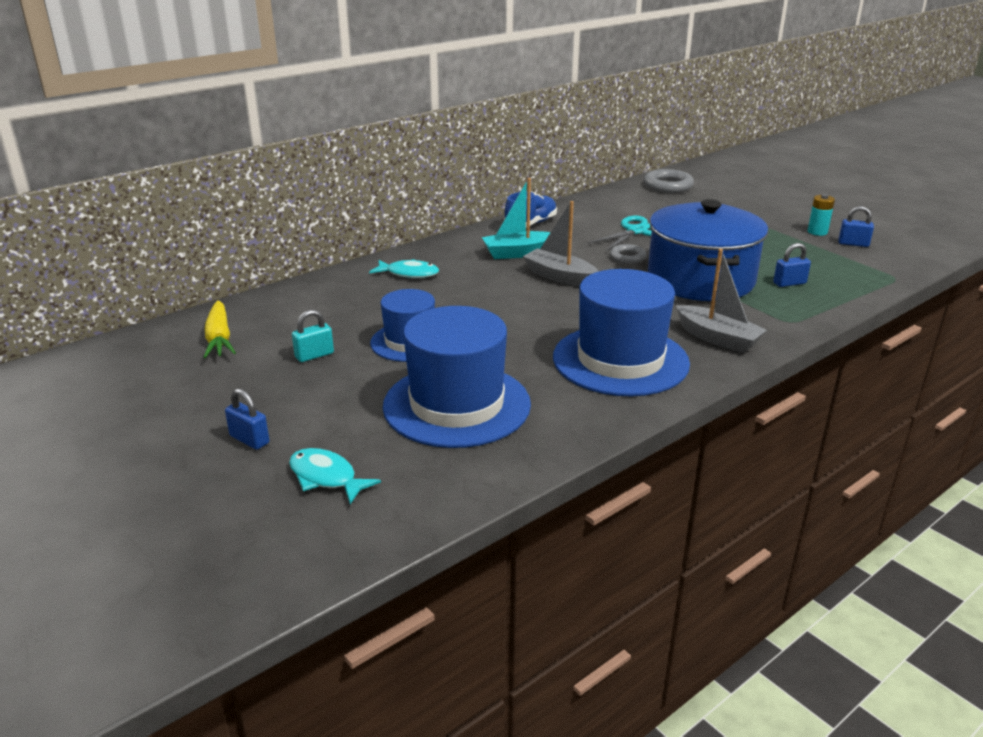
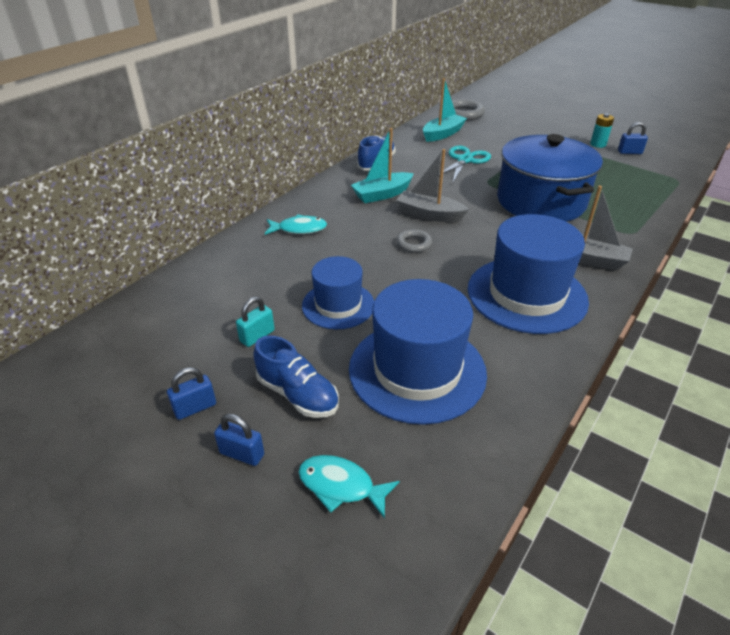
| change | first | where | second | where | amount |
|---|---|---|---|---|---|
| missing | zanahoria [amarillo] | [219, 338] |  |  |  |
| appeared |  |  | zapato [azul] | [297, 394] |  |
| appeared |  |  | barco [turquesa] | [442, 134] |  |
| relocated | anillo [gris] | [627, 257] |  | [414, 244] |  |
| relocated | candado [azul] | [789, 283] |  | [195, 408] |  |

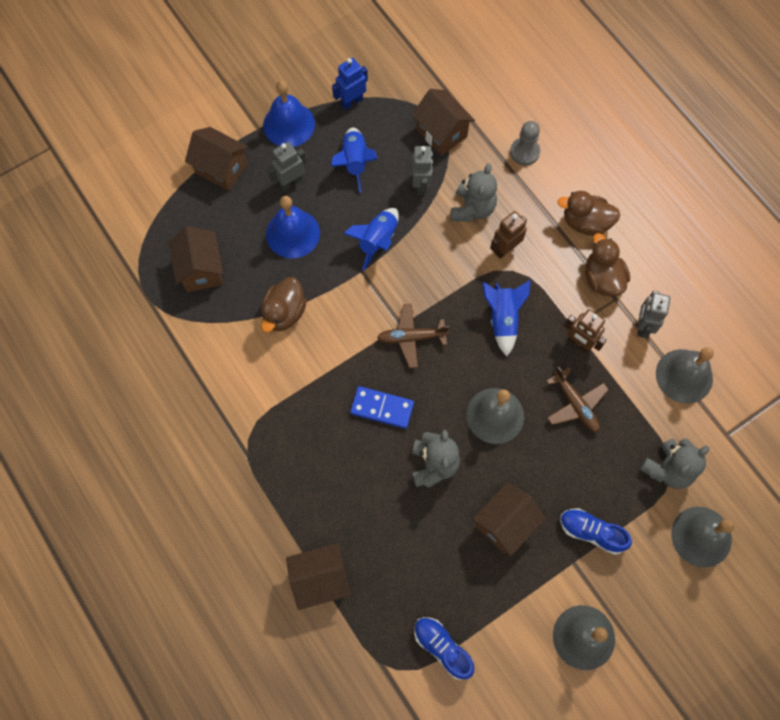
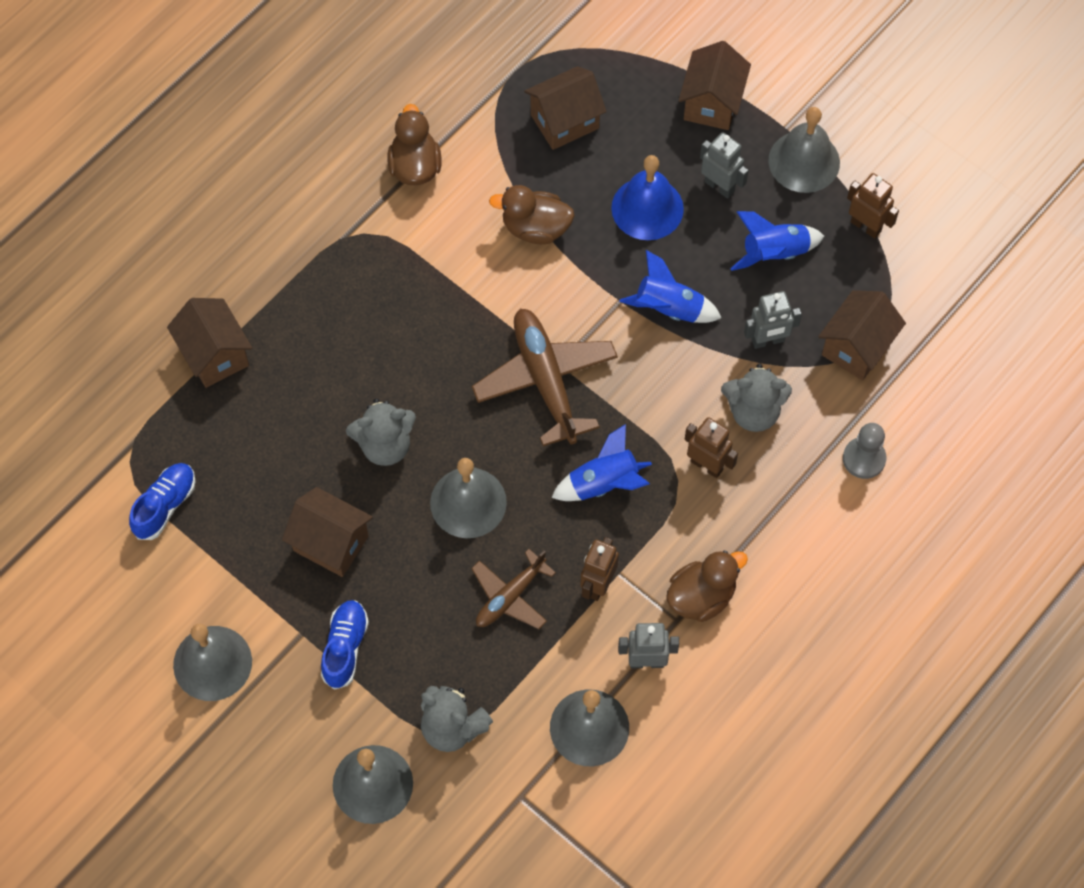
| change | first | where | second | where | amount |
|---|---|---|---|---|---|
| missing | ficha de dominó [azul] | [382, 408] |  |  |  |
| relocated | pato [marrón] | [585, 222] |  | [415, 166] |  |
| colour | campana [azul] | [289, 124] | campana [gris] | [804, 161] |  |
| colour | robot [azul] | [352, 101] | robot [marrón] | [866, 226] |  |
| size | avión [marrón] | [411, 337] |  | [545, 380] | x1.65 |

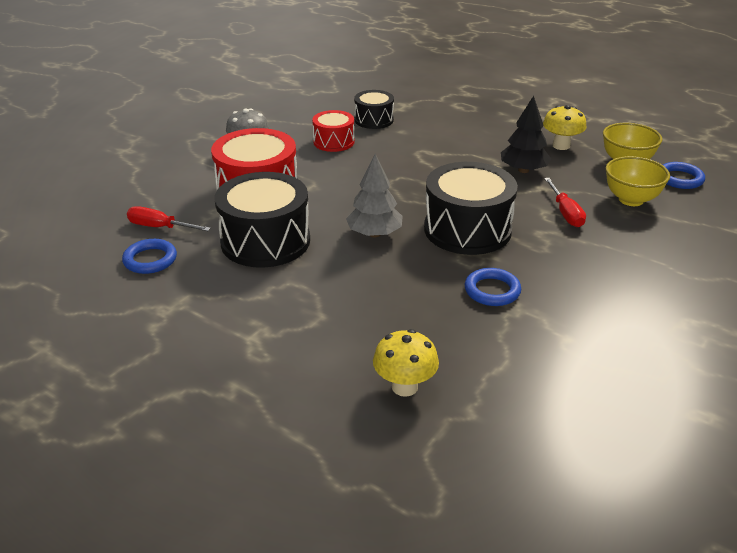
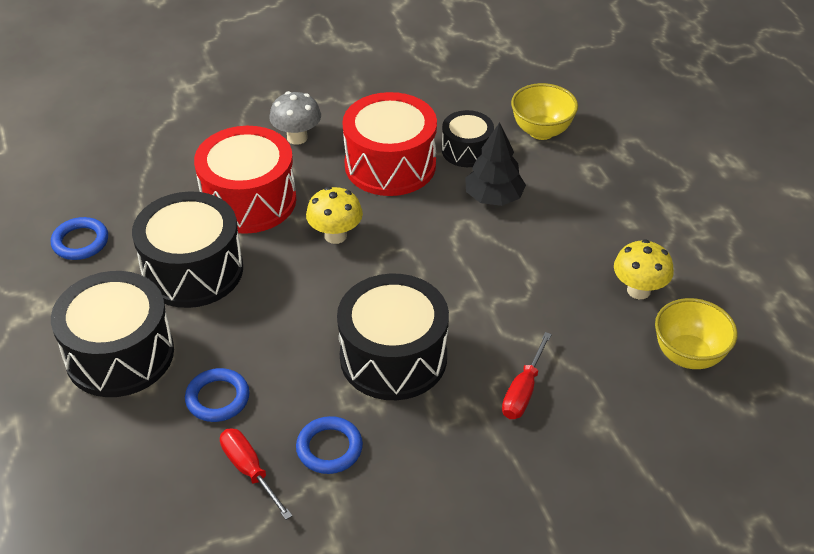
| change | first | where | second | where | amount |
|---|---|---|---|---|---|
| missing | árbol [gris] | [374, 234] |  |  |  |
| appeared |  |  | tambor [negro] | [120, 354] |  |
| relocated | destornillador [rojo] | [159, 227] |  | [249, 470] |  |
| relocated | seta [amarillo] | [404, 387] |  | [335, 235] |  |
| relocated | árbol [negro] | [523, 170] |  | [493, 198] |  |
| relocated | cuenco [amarillo] | [631, 200] |  | [541, 131] |  |
| relocated | anillo [azul] | [680, 179] |  | [218, 398] |  |
| size | tambor [rojo] | [333, 142] |  | [390, 165] | x1.78 |

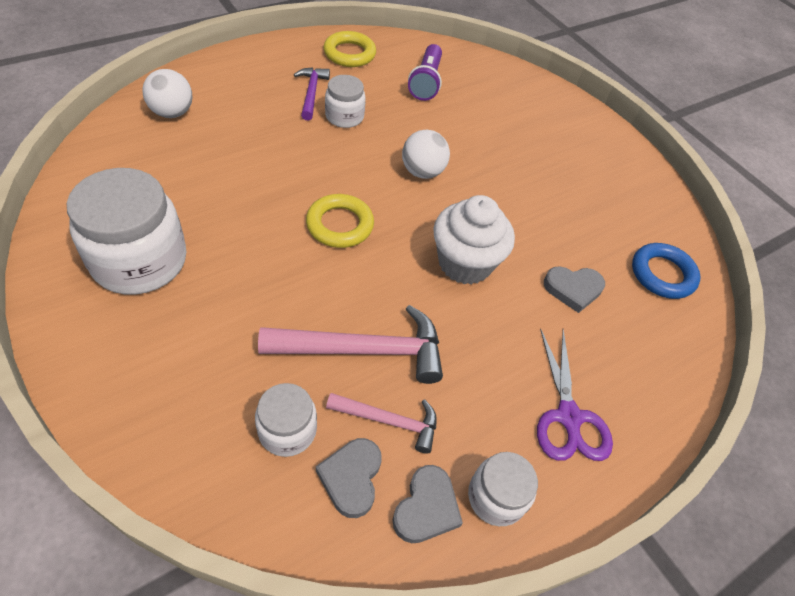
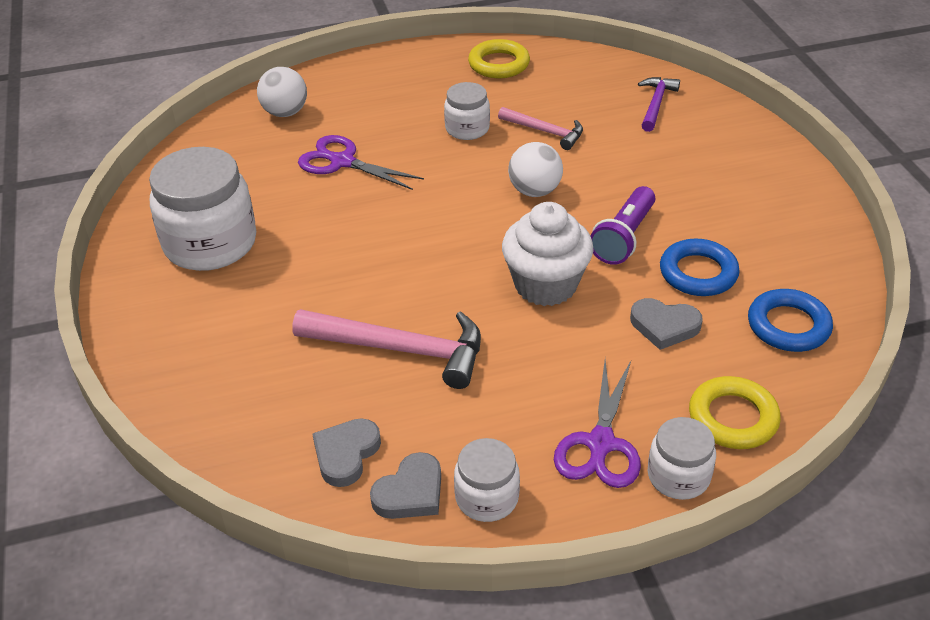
| change | first | where | second | where | amount |
|---|---|---|---|---|---|
| appeared |  |  | tijeras [morado] | [342, 162] |  |
| appeared |  |  | anillo [azul] | [698, 273] |  |
| relocated | tarro [blanco] | [287, 430] |  | [678, 476] |  |
| relocated | martillo [morado] | [311, 93] |  | [656, 104] |  |
| relocated | anillo [amarillo] | [340, 225] |  | [732, 418] |  |
| relocated | martillo [rosa] | [389, 421] |  | [545, 132] |  |
| relocated | lámpara de mano [morado] | [426, 82] |  | [623, 238] |  |

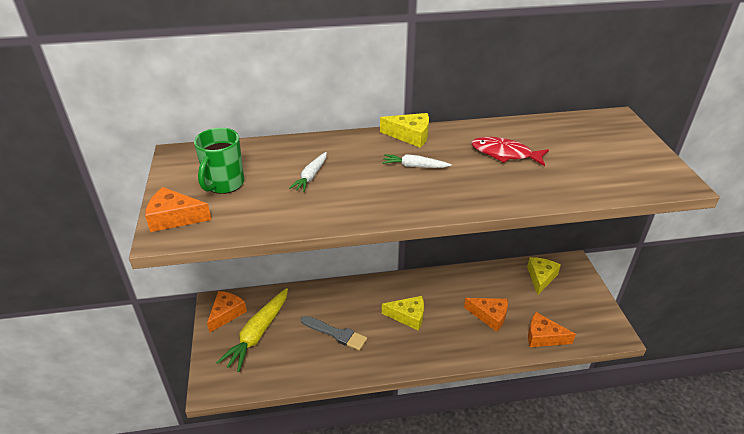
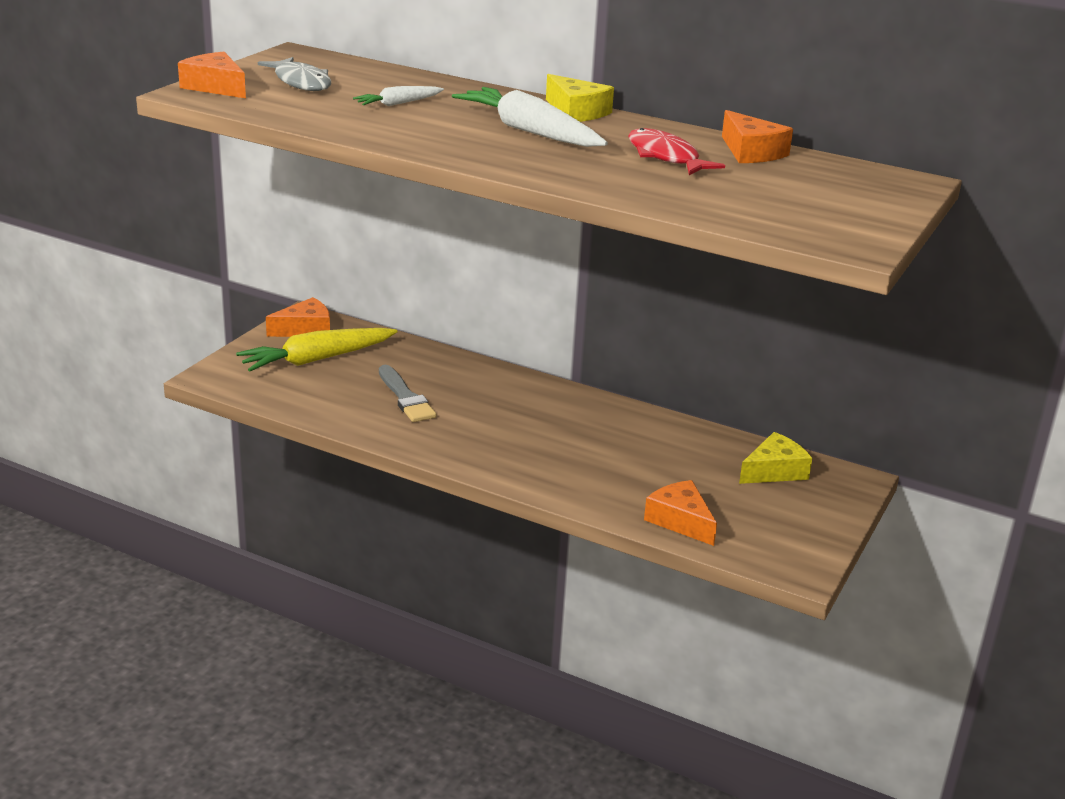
| change | first | where | second | where | amount |
|---|---|---|---|---|---|
| missing | queso [amarillo] | [408, 316] |  |  |  |
| relocated | queso [naranja] | [490, 316] |  | [751, 152] |  |
| exchanged | taza [verde] | [224, 184] | pez [gris] | [301, 82] |  |
| size | zanahoria [blanco] | [414, 166] |  | [529, 131] | x1.95 |

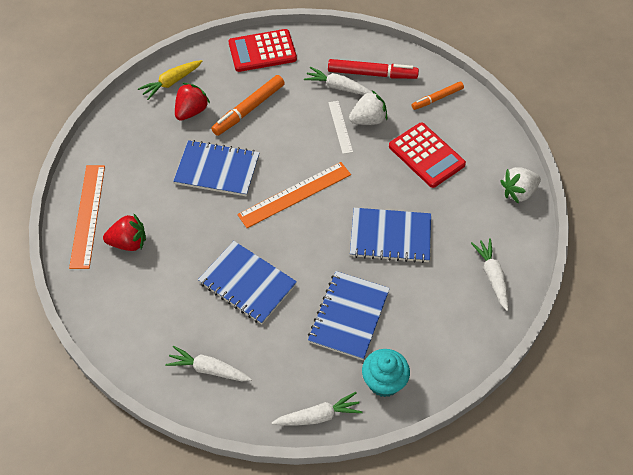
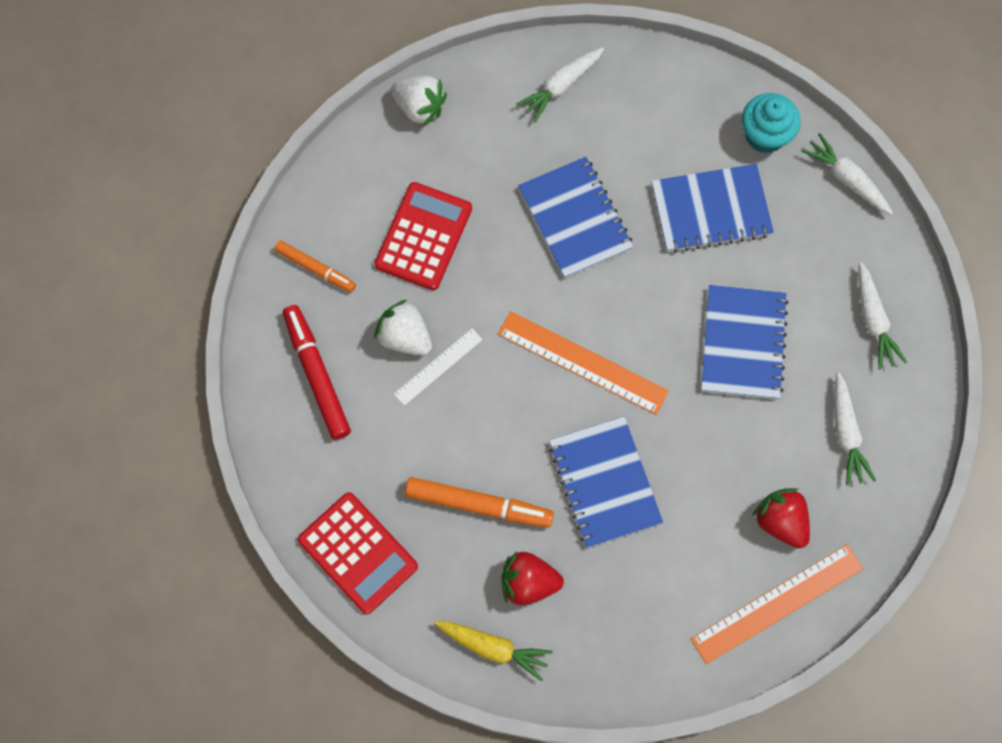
| change | first | where | second | where | amount |
|---|---|---|---|---|---|
| relocated | zanahoria [blanco] | [338, 87] |  | [846, 433] |  |

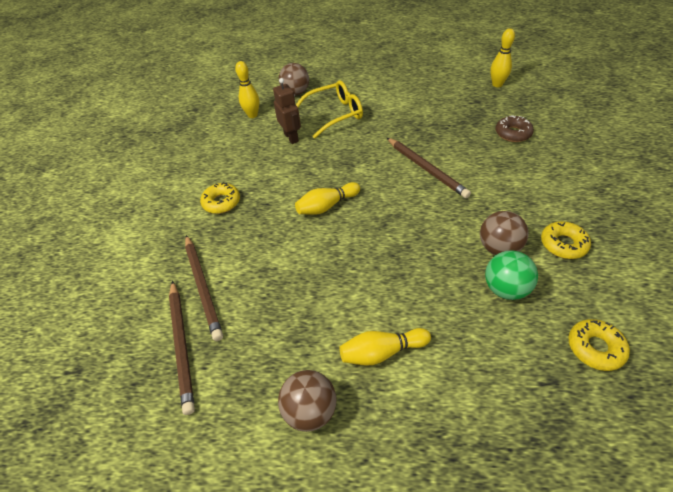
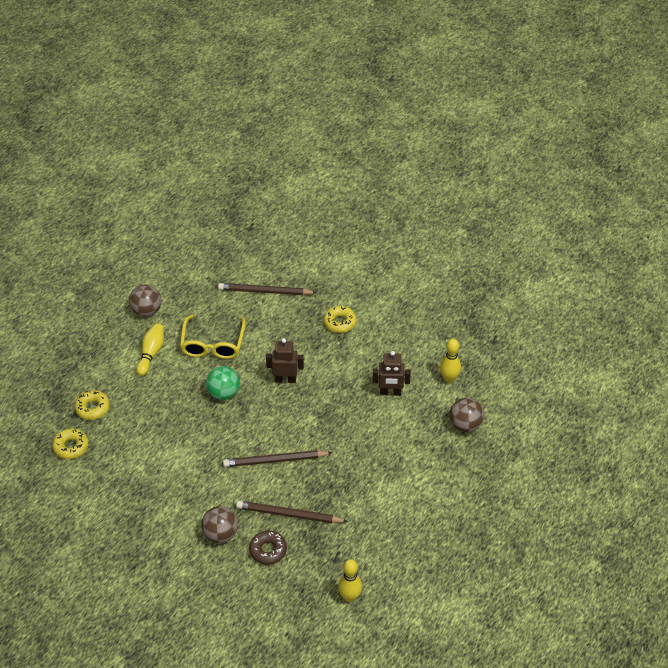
| change | first | where | second | where | amount |
|---|---|---|---|---|---|
| relocated | lápiz [marrón] | [182, 345] |  | [289, 514] |  |
| relocated | gafas [amarillo] | [334, 114] |  | [213, 344] |  |
| relocated | pelota [marrón] | [498, 248] |  | [220, 534] |  |
| relocated | pelota [verde] | [505, 289] |  | [223, 393] |  |
| relocated | rosquilla [amarillo] | [563, 244] |  | [92, 408] |  |
| exchanged | bolo [amarillo] | [327, 206] | robot [marrón] | [285, 379] |  |

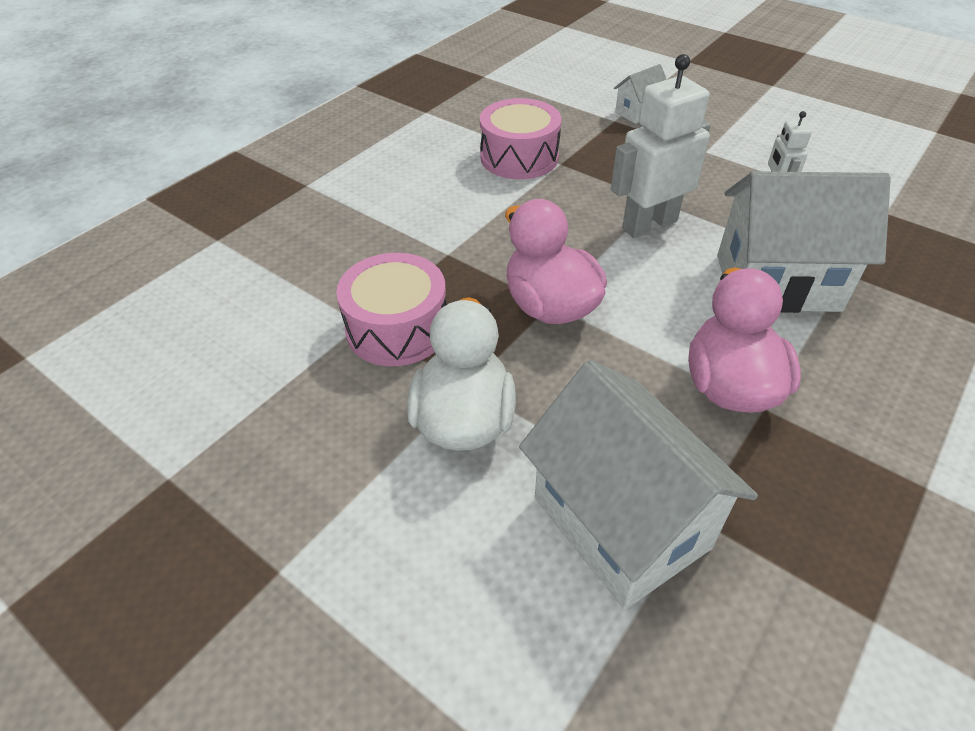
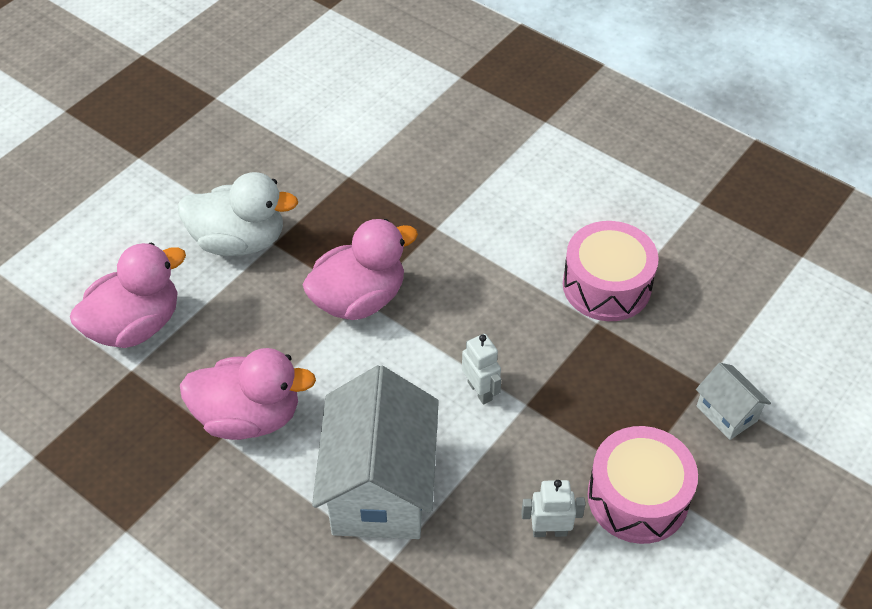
| change | first | where | second | where | amount |
|---|---|---|---|---|---|
| relocated | tambor [rosa] | [397, 328] |  | [637, 497] |  |
| exchanged | casa [blanco] | [620, 522] | pato [rosa] | [136, 325] |  |
| size | robot [blanco] | [649, 224] |  | [480, 391] | x0.52 |

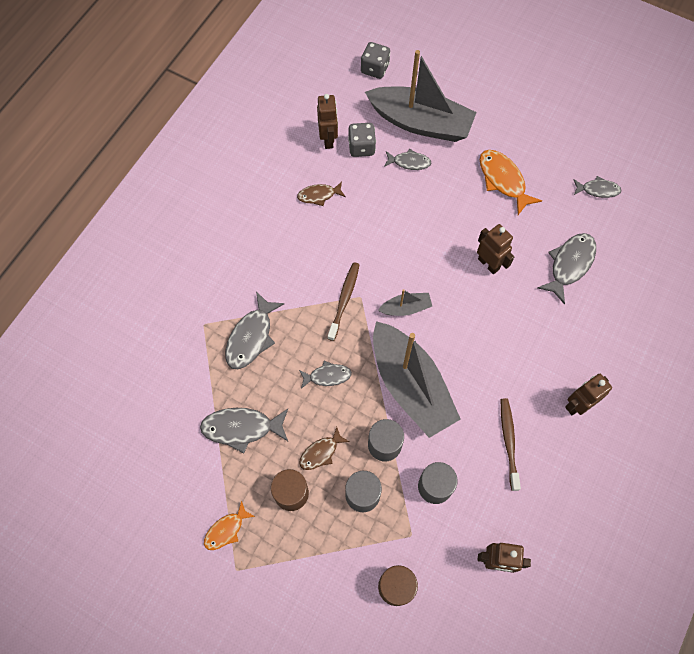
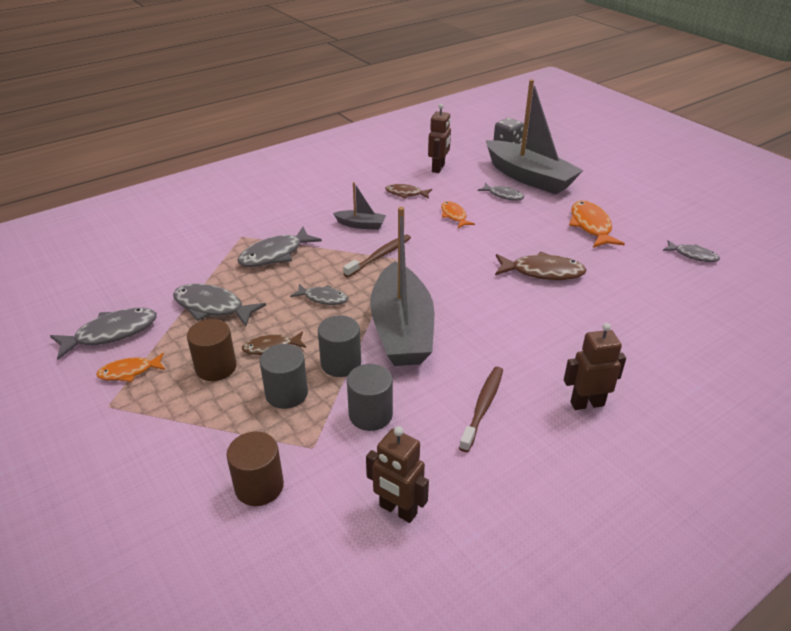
| change | first | where | second | where | amount |
|---|---|---|---|---|---|
| missing | dado [gris] | [361, 147] |  |  |  |
| appeared |  |  | pez [naranja] | [454, 216] |  |
| relocated | barco [gris] | [406, 308] |  | [361, 225] |  |
| relocated | pez [gris] | [569, 264] |  | [111, 333] |  |
| exchanged | robot [marrón] | [488, 264] | pez [marrón] | [543, 272] |  |

